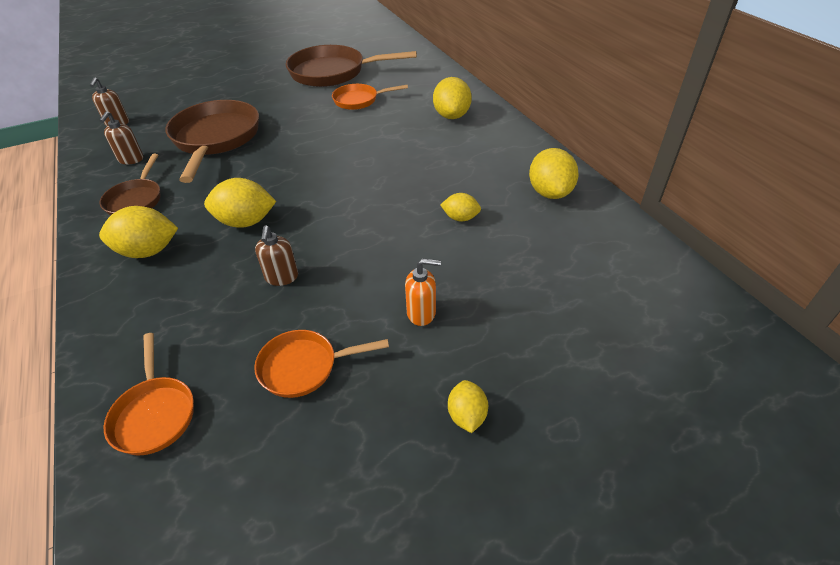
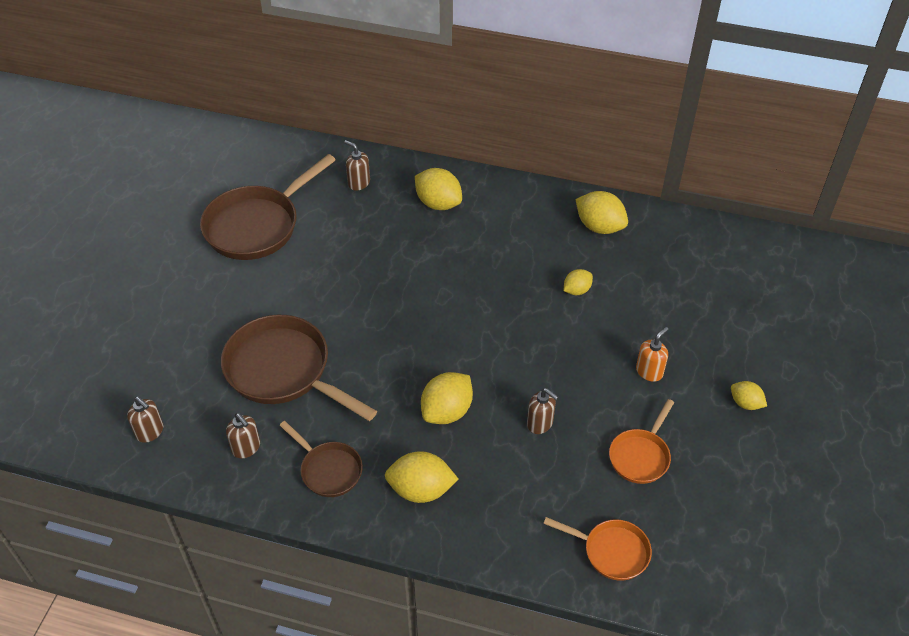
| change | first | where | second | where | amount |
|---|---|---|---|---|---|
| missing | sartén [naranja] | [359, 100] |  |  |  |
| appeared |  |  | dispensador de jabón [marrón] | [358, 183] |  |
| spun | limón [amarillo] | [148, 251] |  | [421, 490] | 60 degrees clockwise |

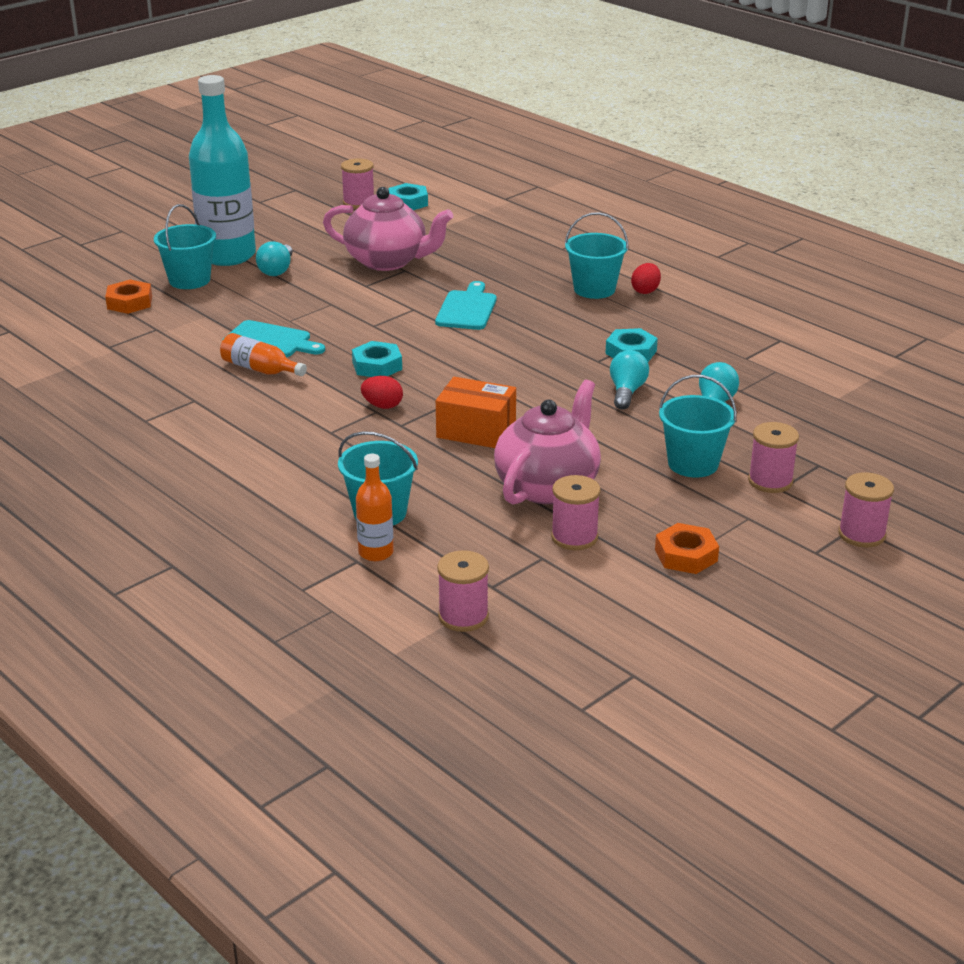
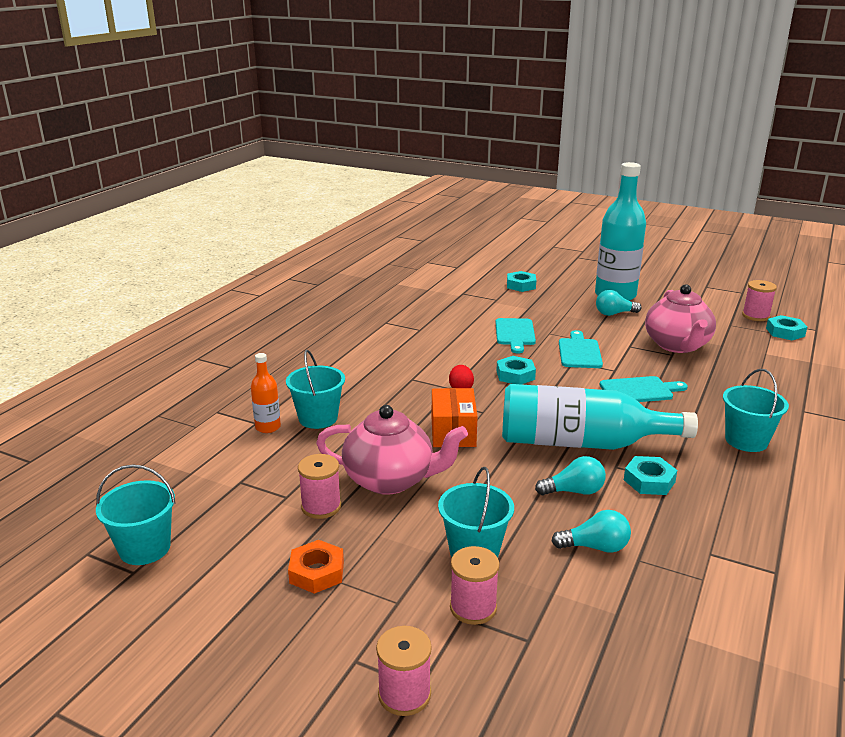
| change | first | where | second | where | amount |
|---|---|---|---|---|---|
| missing | botella [naranja] | [260, 369] |  |  |  |
| missing | carrete [rosa] | [463, 616] |  |  |  |
| missing | huevo [rojo] | [645, 291] |  |  |  |
| appeared |  |  | botella [turquesa] | [580, 442] |  |
| appeared |  |  | tabla de cortar [turquesa] | [579, 352] |  |
| relocated | balde [turquesa] | [189, 280] |  | [145, 548] |  |
| colour | tuerca [naranja] | [129, 302] | tuerca [turquesa] | [521, 285] |  |

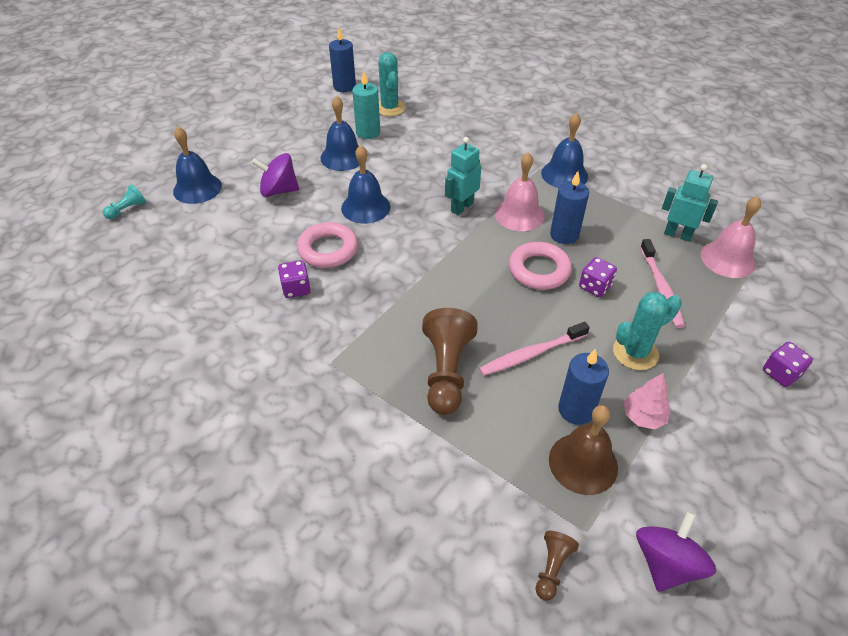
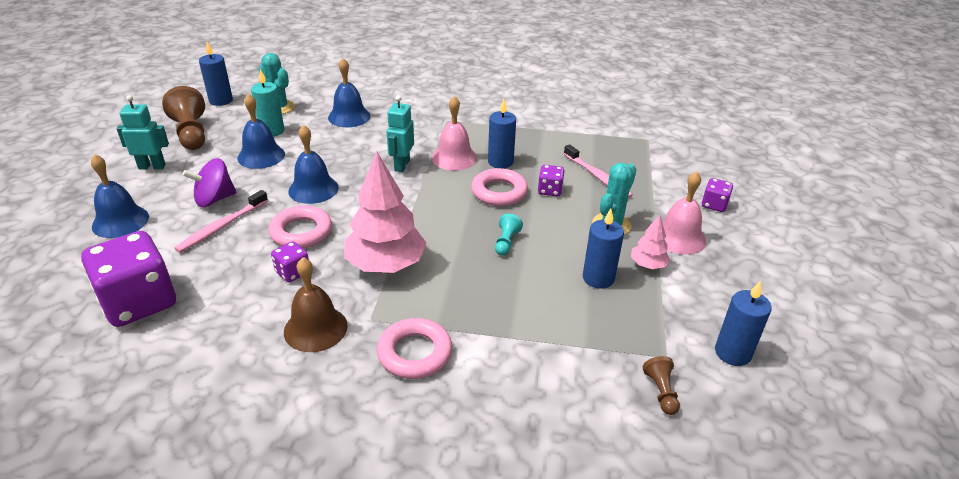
| change | first | where | second | where | amount |
|---|---|---|---|---|---|
| appeared |  |  | dado [morado] | [139, 302] |  |
| appeared |  |  | árbol [rosa] | [386, 264] |  |
| appeared |  |  | anillo [rosa] | [415, 353] |  |
| relocated | peón [turquesa] | [127, 209] |  | [506, 242] |  |
| relocated | peón [marrón] | [446, 371] |  | [191, 133] |  |
| relocated | cepillo de dientes [rosa] | [531, 354] |  | [221, 227] |  |
| relocated | campana [azul] | [564, 174] |  | [349, 116] |  |
| relocated | campana [marrón] | [583, 463] |  | [315, 328] |  |
| relocated | robot [turquesa] | [678, 234] |  | [152, 166] |  |
| relocated | campana [rosa] | [728, 259] |  | [679, 237] |  |
| exchanged | peonza [morado] | [666, 563] | vela [azul] | [732, 353] |  |

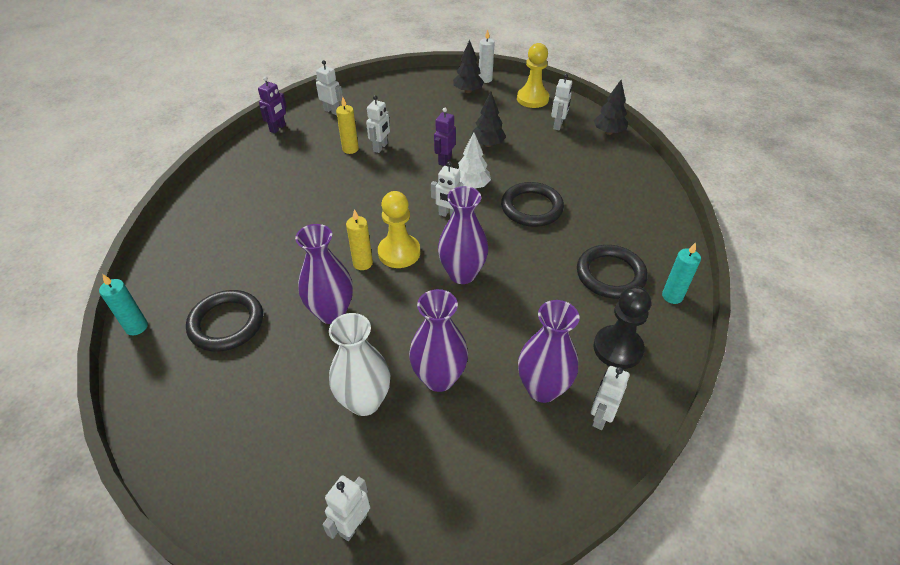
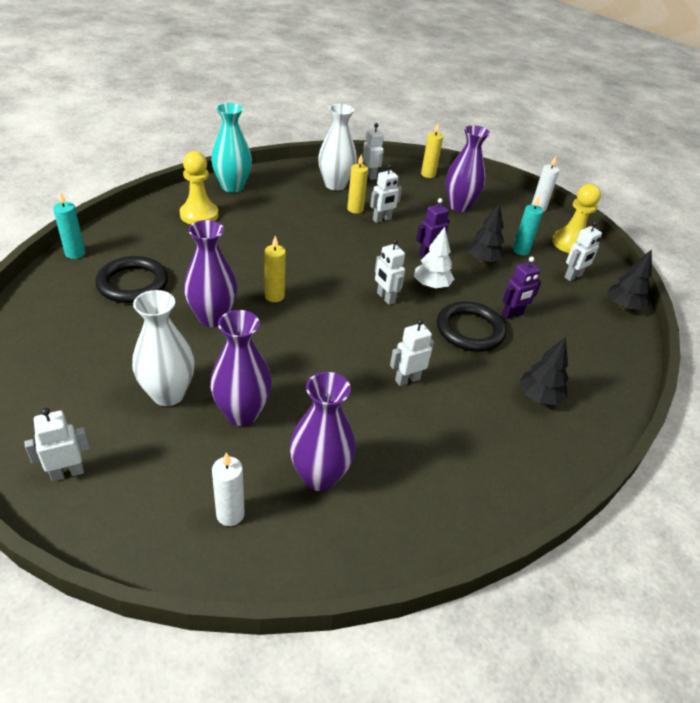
| change | first | where | second | where | amount |
|---|---|---|---|---|---|
| missing | anillo [negro] | [610, 275] |  |  |  |
| missing | peón [negro] | [618, 348] |  |  |  |
| appeared |  |  | florero [turquesa] | [232, 187] |  |
| appeared |  |  | vela [blanco] | [230, 514] |  |
| appeared |  |  | florero [blanco] | [335, 185] |  |
| appeared |  |  | vela [amarillo] | [428, 174] |  |
| relocated | robot [morado] | [278, 128] |  | [512, 314] |  |
| relocated | peón [amarillo] | [399, 252] |  | [199, 215] |  |
| relocated | florero [morado] | [462, 274] |  | [459, 206] |  |
| relocated | árbol [negro] | [468, 91] |  | [539, 397] |  |
| relocated | robot [blanco] | [600, 417] |  | [407, 379] |  |
| relocated | vela [turquesa] | [672, 296] |  | [520, 250] |  |

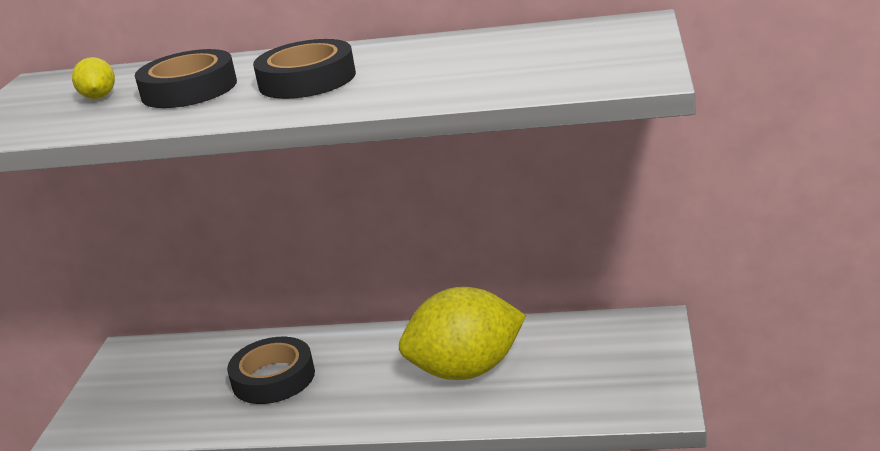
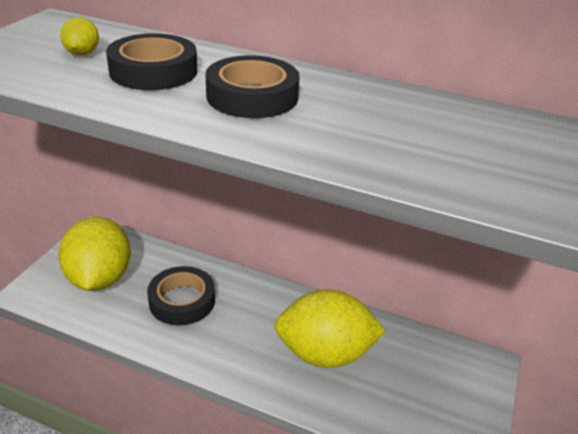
| change | first | where | second | where | amount |
|---|---|---|---|---|---|
| appeared |  |  | limón [amarillo] | [99, 278] |  |

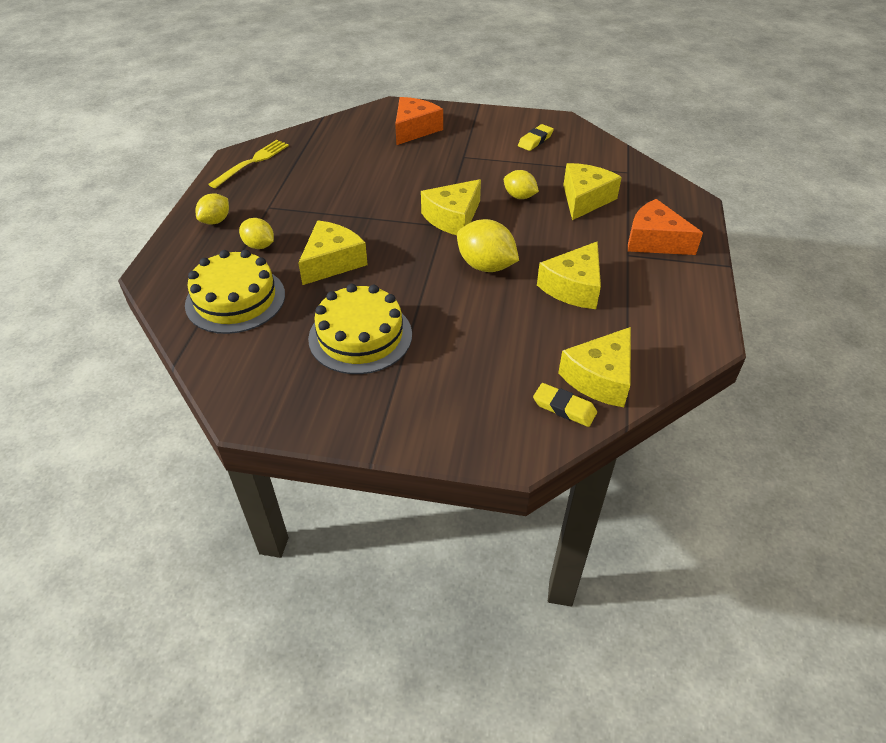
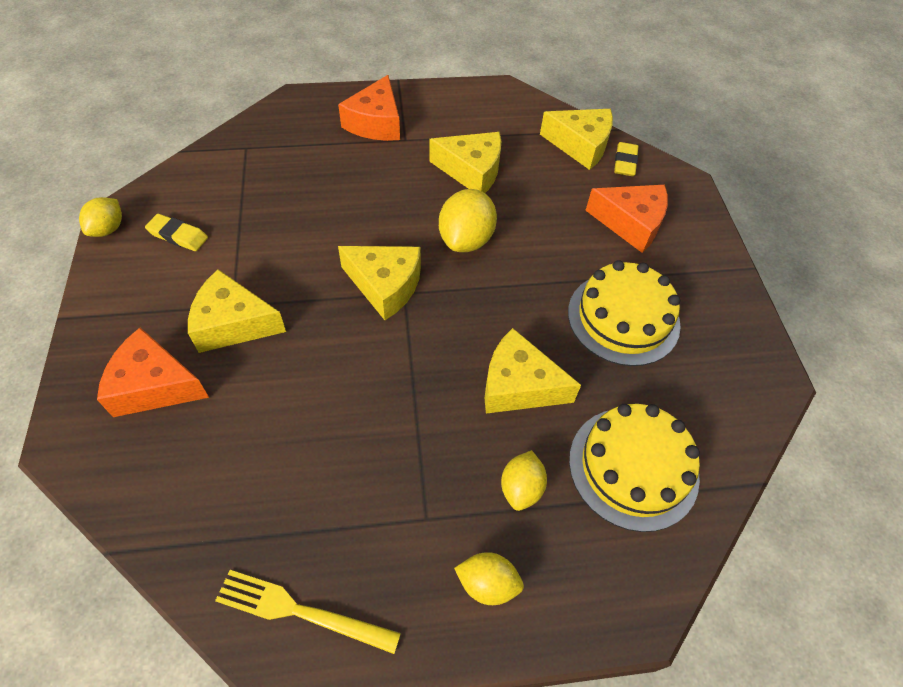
| change | first | where | second | where | amount |
|---|---|---|---|---|---|
| appeared |  |  | queso [naranja] | [631, 223] |  |
| relocated | limón [amarillo] | [519, 196] |  | [108, 229] |  |
| relocated | queso [amarillo] | [585, 199] |  | [233, 323] |  |

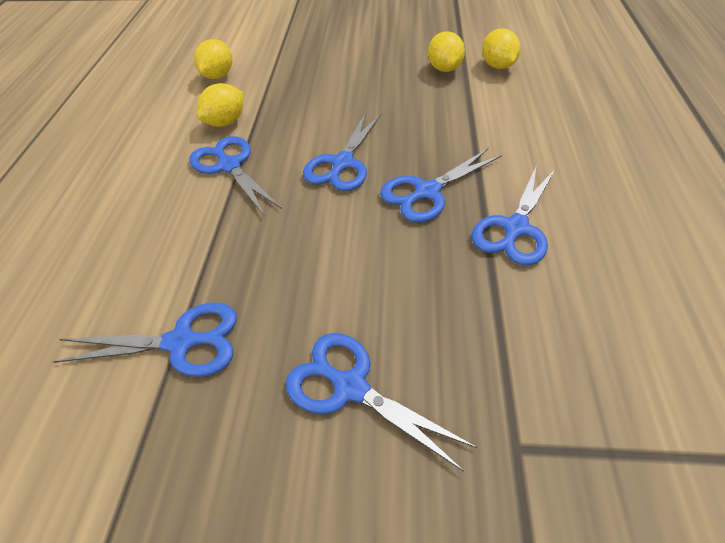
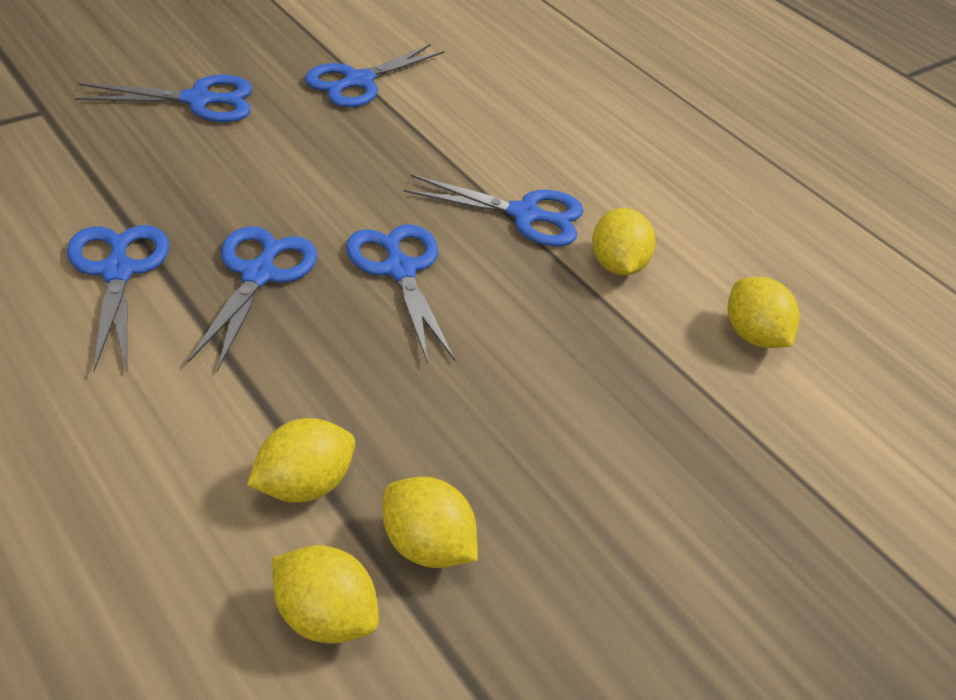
| change | first | where | second | where | amount |
|---|---|---|---|---|---|
| appeared |  |  | limón [amarillo] | [303, 484] |  |

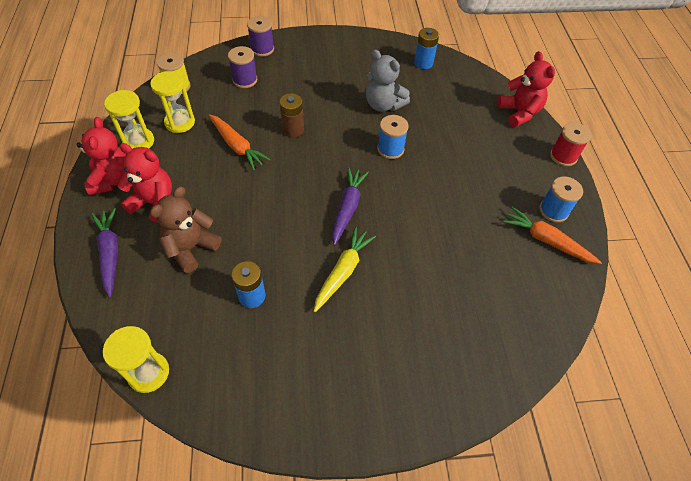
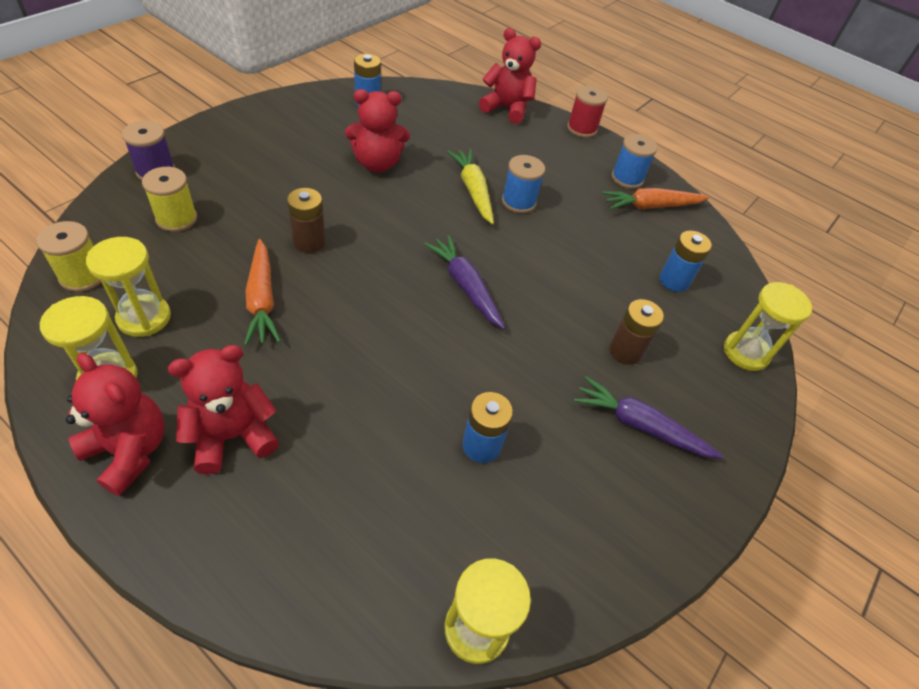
| change | first | where | second | where | amount |
|---|---|---|---|---|---|
| missing | osito [marrón] | [191, 248] |  |  |  |
| appeared |  |  | pila [marrón] | [625, 351] |  |
| appeared |  |  | pila [azul] | [674, 281] |  |
| appeared |  |  | reloj de arena [amarillo] | [745, 352] |  |
| relocated | zanahoria [morado] | [110, 254] |  | [640, 426] |  |
| relocated | zanahoria [amarillo] | [343, 272] |  | [473, 191] |  |
| relocated | carrete [azul] | [390, 149] |  | [518, 202] |  |
| colour | carrete [morado] | [245, 80] | carrete [amarillo] | [176, 218] |  |
| colour | osito [gris] | [383, 105] | osito [rojo] | [377, 163] |  |
| spun | zanahoria [naranja] | [237, 146] |  | [262, 299] | 75 degrees clockwise |

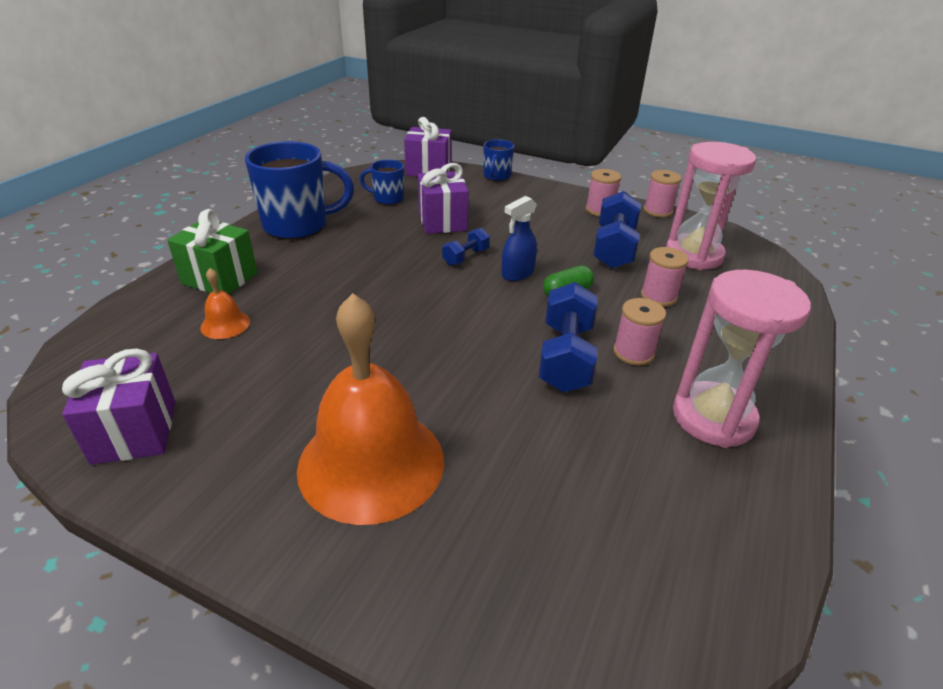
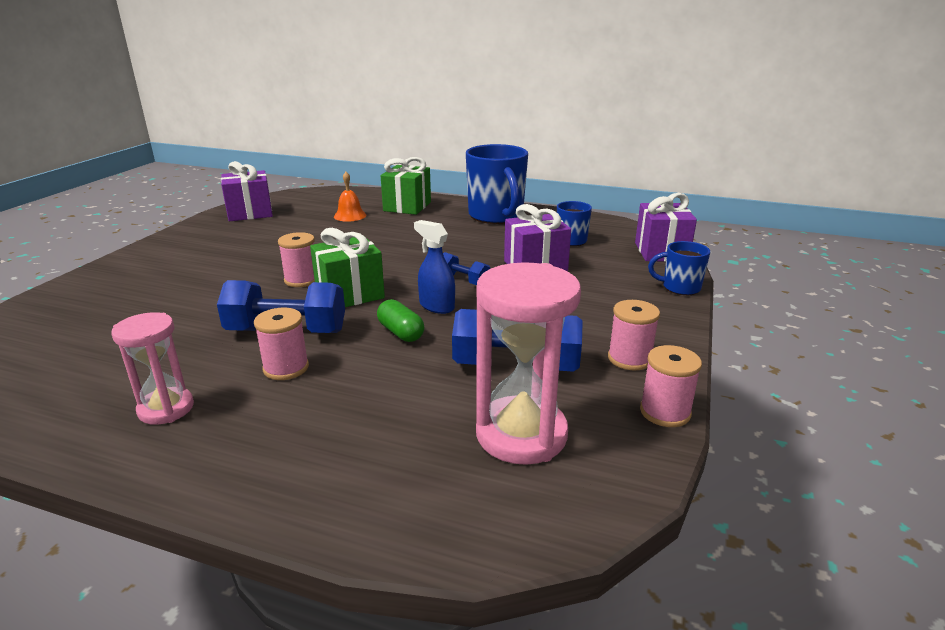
| change | first | where | second | where | amount |
|---|---|---|---|---|---|
| missing | campana [naranja] | [371, 463] |  |  |  |
| appeared |  |  | regalo [verde] | [350, 294] |  |
| relocated | carrete [rosa] | [658, 296] |  | [302, 280] |  |
| size | reloj de arena [rosa] | [713, 417] |  | [166, 409] | x0.61 |

